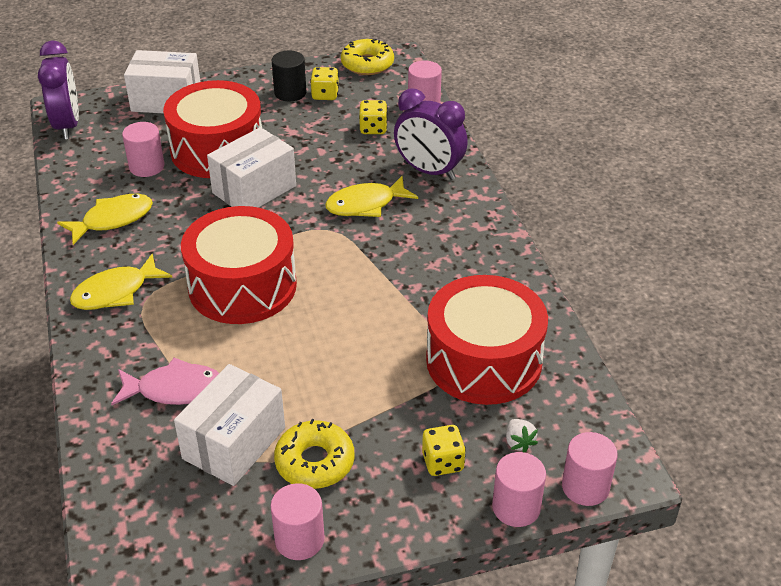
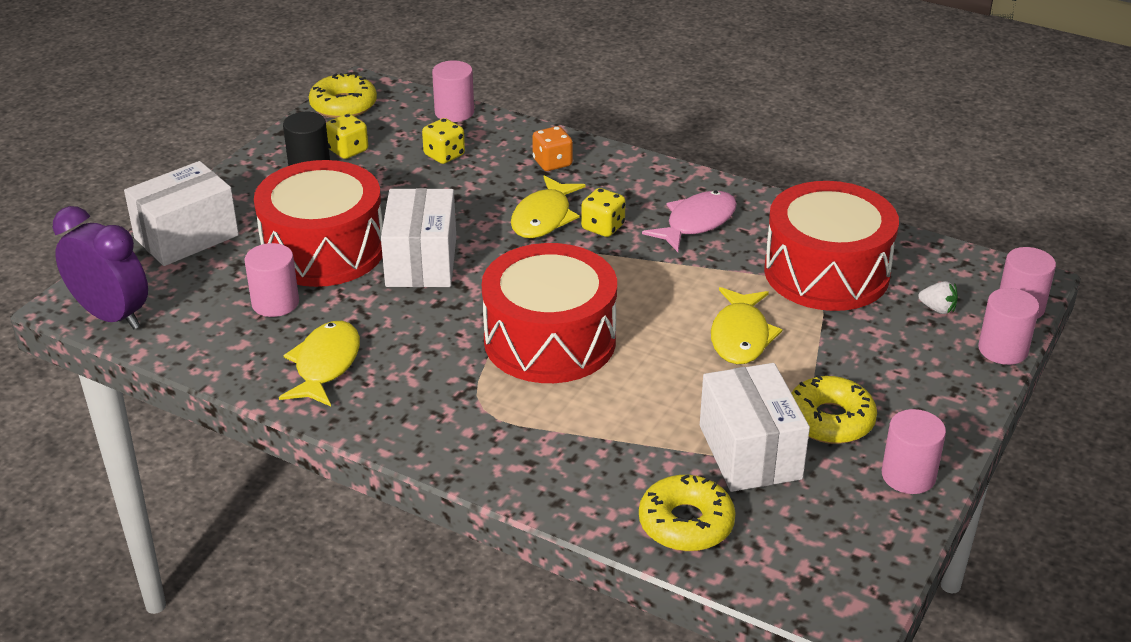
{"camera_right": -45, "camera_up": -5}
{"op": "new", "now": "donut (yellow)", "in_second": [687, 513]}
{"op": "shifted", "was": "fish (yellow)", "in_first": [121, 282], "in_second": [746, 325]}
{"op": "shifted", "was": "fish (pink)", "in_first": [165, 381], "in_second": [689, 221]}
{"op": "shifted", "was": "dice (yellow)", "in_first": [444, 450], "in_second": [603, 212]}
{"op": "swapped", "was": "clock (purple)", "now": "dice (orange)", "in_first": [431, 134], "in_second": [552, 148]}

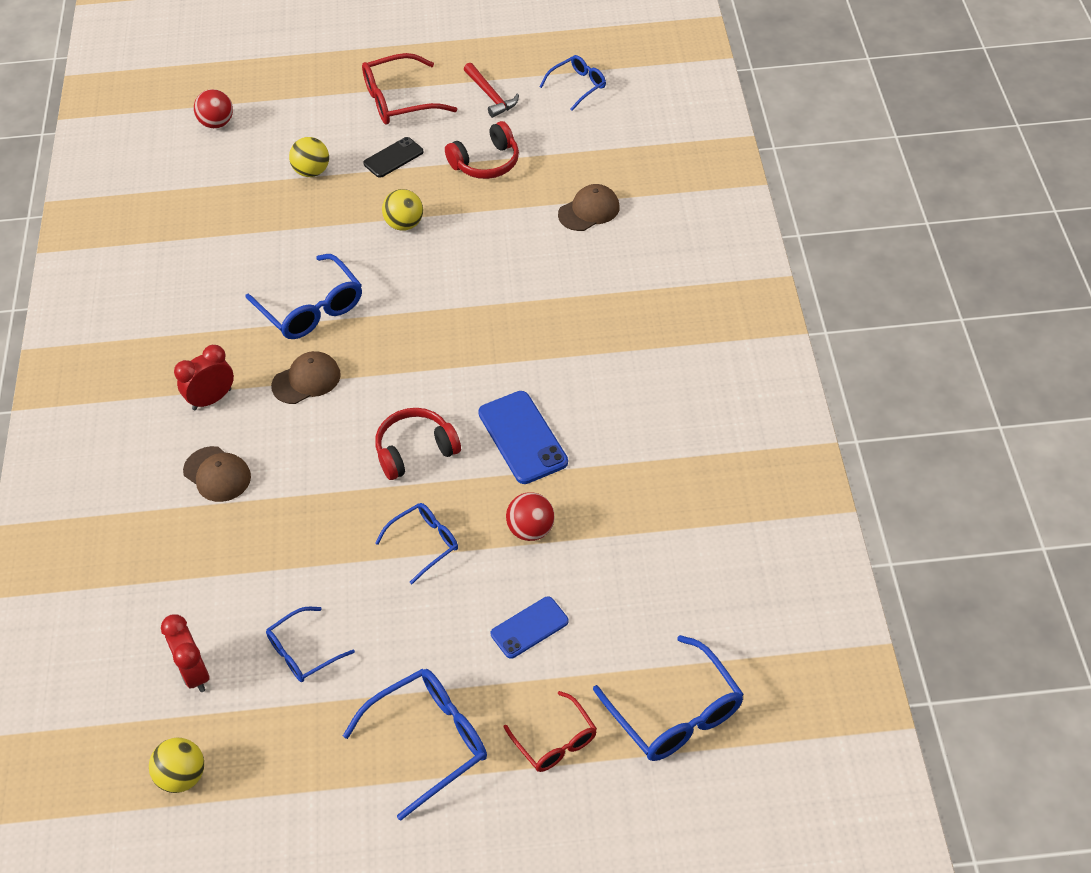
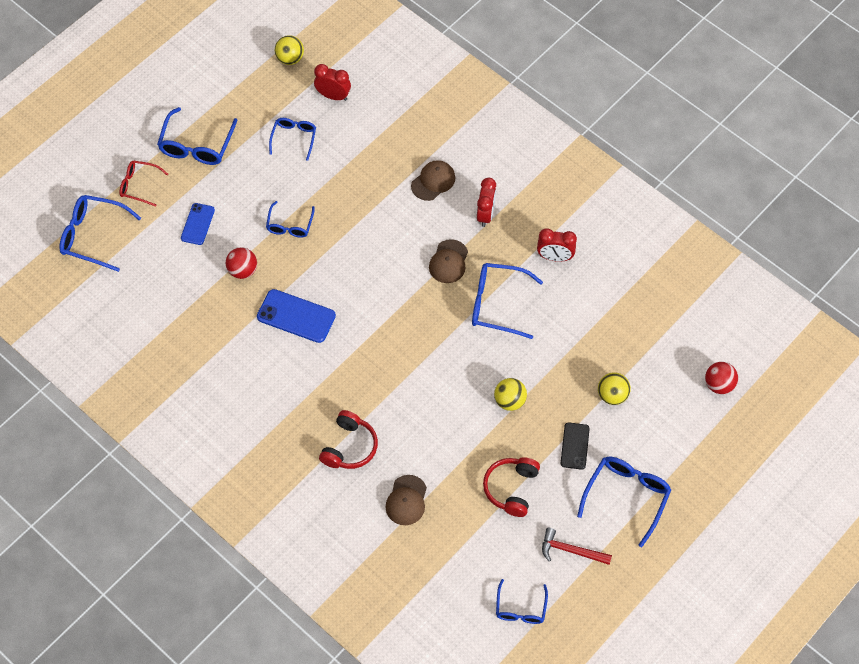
{"camera_right": 135, "camera_up": 10}
{"op": "new", "now": "clock (red)", "in_second": [557, 245]}
{"op": "shifted", "was": "headphones (red)", "in_first": [418, 444], "in_second": [348, 439]}
{"op": "repainted", "was": "glasses (red)", "now": "glasses (blue)", "in_first": [409, 88], "in_second": [624, 501]}
{"op": "rotated", "was": "cap (brown)", "in_first": [217, 474], "in_second": [433, 180], "clockwise": 135}

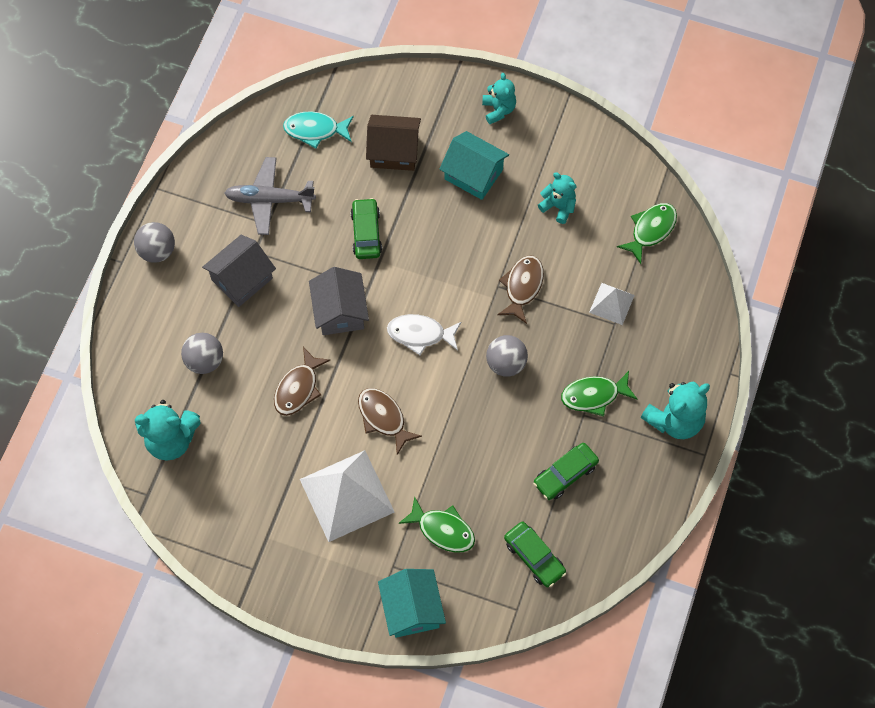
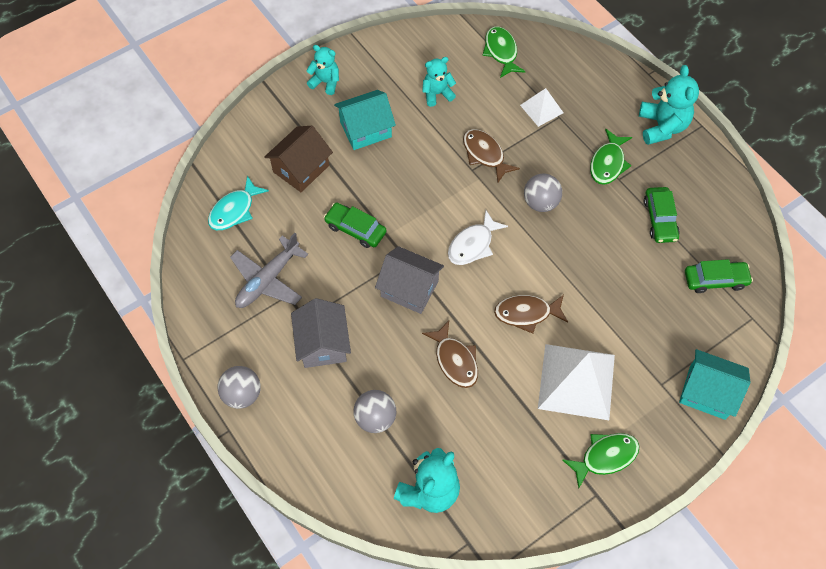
{"camera_right": -55, "camera_up": -5}
{"op": "shifted", "was": "fish (green)", "in_first": [436, 524], "in_second": [601, 461]}

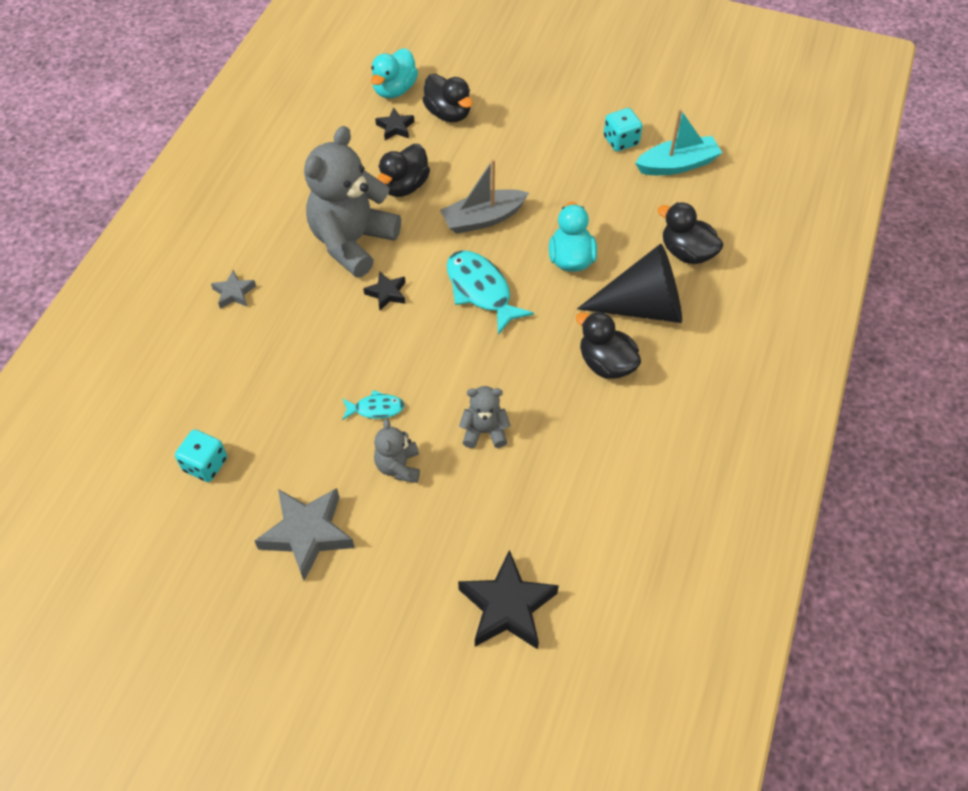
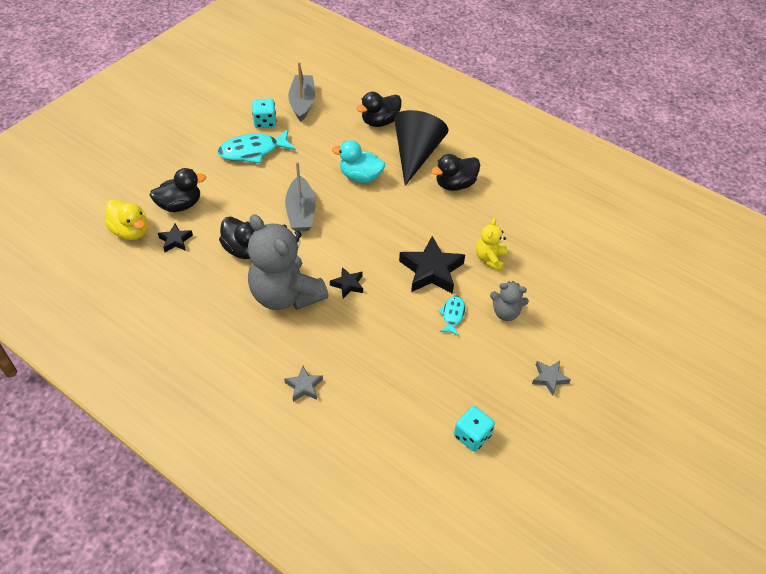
{"camera_right": -75, "camera_up": -5}
{"op": "shifted", "was": "fish (turquoise)", "in_first": [490, 292], "in_second": [257, 146]}
{"op": "shifted", "was": "star (black)", "in_first": [508, 599], "in_second": [432, 265]}
{"op": "repainted", "was": "duck (turquoise)", "now": "duck (yellow)", "in_first": [394, 73], "in_second": [126, 219]}
{"op": "repainted", "was": "teddy bear (grey)", "now": "teddy bear (yellow)", "in_first": [485, 417], "in_second": [491, 244]}
{"op": "repainted", "was": "boat (turquoise)", "now": "boat (grey)", "in_first": [678, 142], "in_second": [301, 91]}
{"op": "scaled", "was": "star (grey)", "in_first": [305, 534], "in_second": [551, 378], "ratio": 0.52}

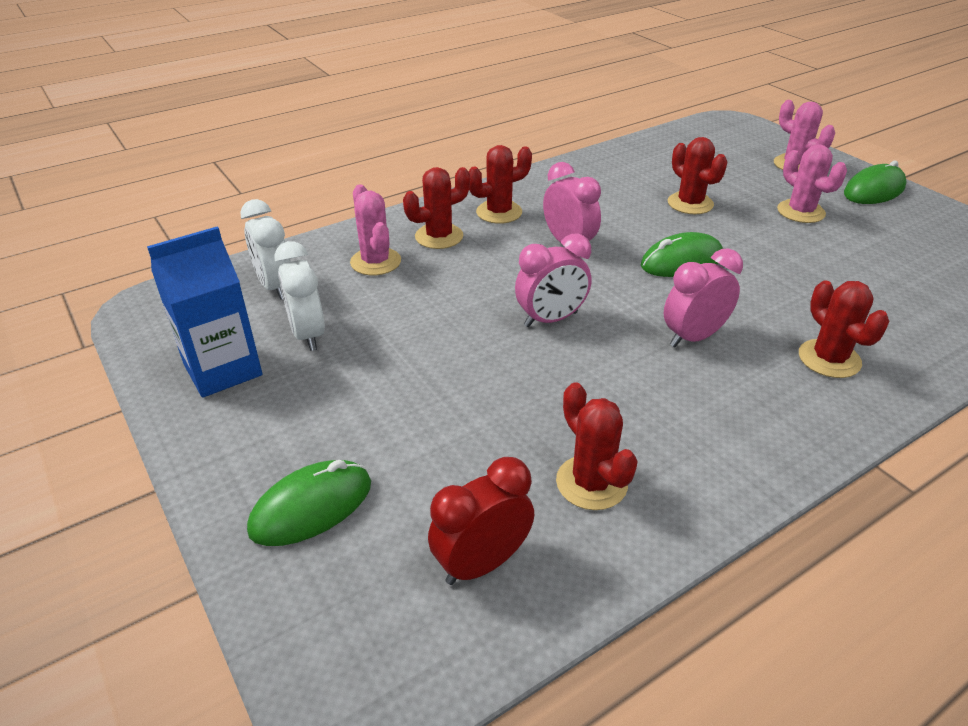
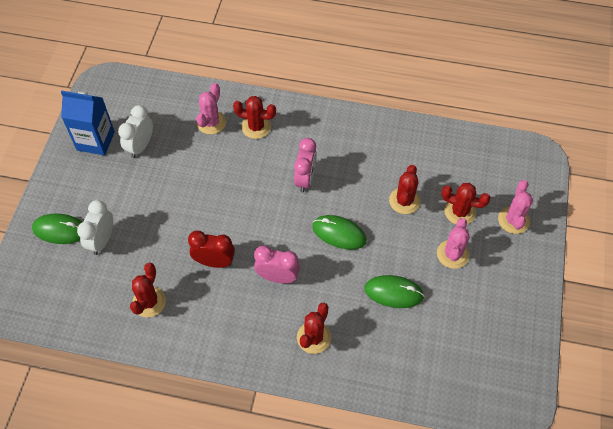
{"camera_right": 45, "camera_up": 20}
{"op": "gone", "was": "clock (pink)", "in_first": [553, 280]}
{"op": "shifted", "was": "clock (white)", "in_first": [265, 249], "in_second": [95, 227]}
{"op": "shifted", "was": "clock (red)", "in_first": [481, 521], "in_second": [211, 249]}
{"op": "shifted", "was": "cactus (red)", "in_first": [500, 184], "in_second": [466, 203]}
{"op": "shifted", "was": "mouse (green)", "in_first": [875, 182], "in_second": [394, 291]}

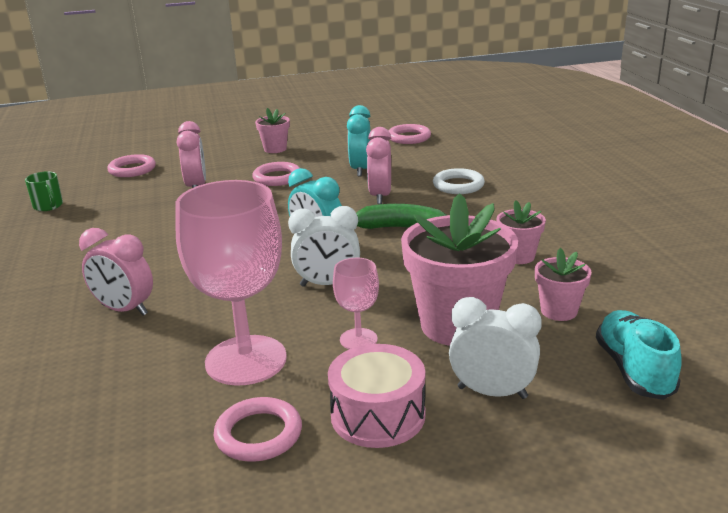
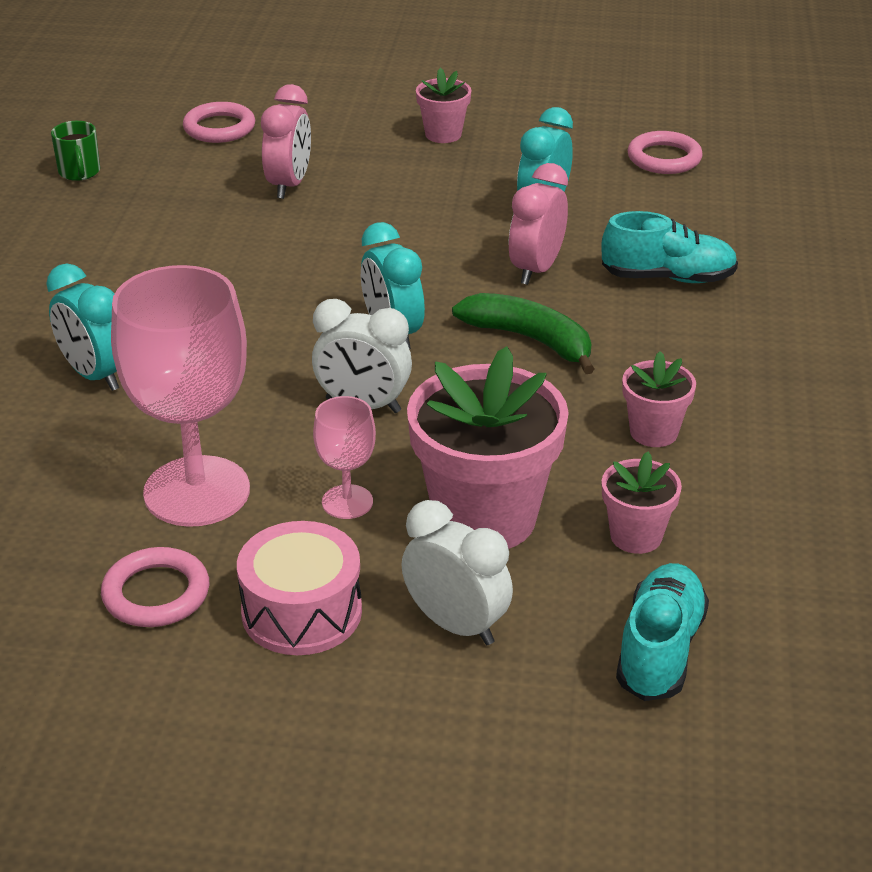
{"camera_right": 20, "camera_up": 10}
{"op": "gone", "was": "ring (pink)", "in_first": [276, 174]}
{"op": "swapped", "was": "ring (white)", "now": "shoe (turquoise)", "in_first": [459, 181], "in_second": [669, 247]}
{"op": "repainted", "was": "clock (pink)", "now": "clock (turquoise)", "in_first": [116, 272], "in_second": [82, 327]}

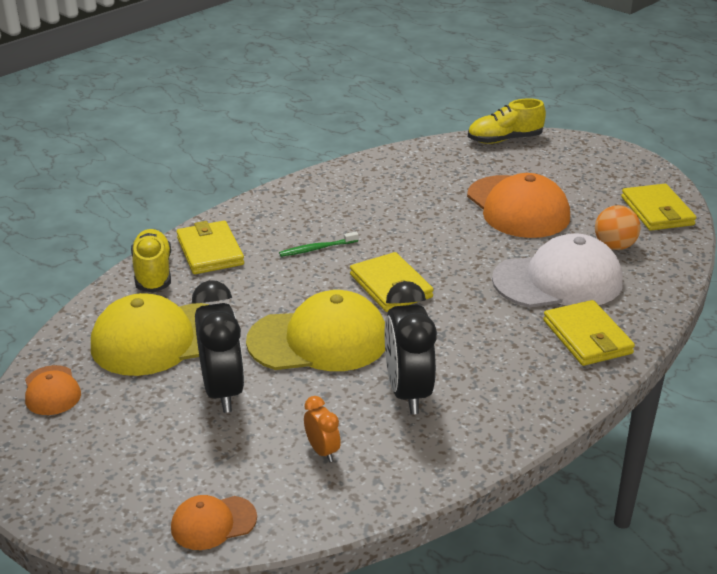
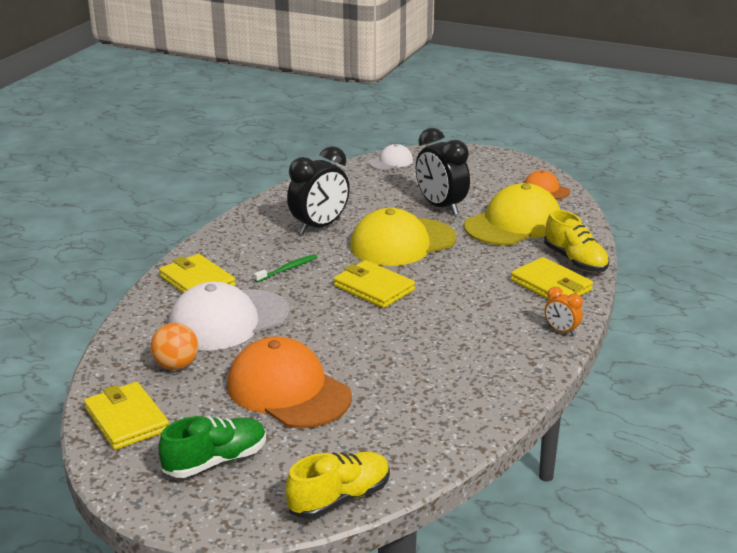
{"camera_right": 160, "camera_up": -5}
{"op": "new", "now": "shoe (green)", "in_second": [212, 447]}
{"op": "shifted", "was": "toothbrush (green)", "in_first": [319, 244], "in_second": [285, 268]}
{"op": "shifted", "was": "clock (orange)", "in_first": [322, 429], "in_second": [564, 311]}
{"op": "repainted", "was": "cap (orange)", "now": "cap (white)", "in_first": [214, 522], "in_second": [391, 157]}
{"op": "rotated", "was": "clock (black)", "in_first": [411, 348], "in_second": [318, 190], "clockwise": 75}

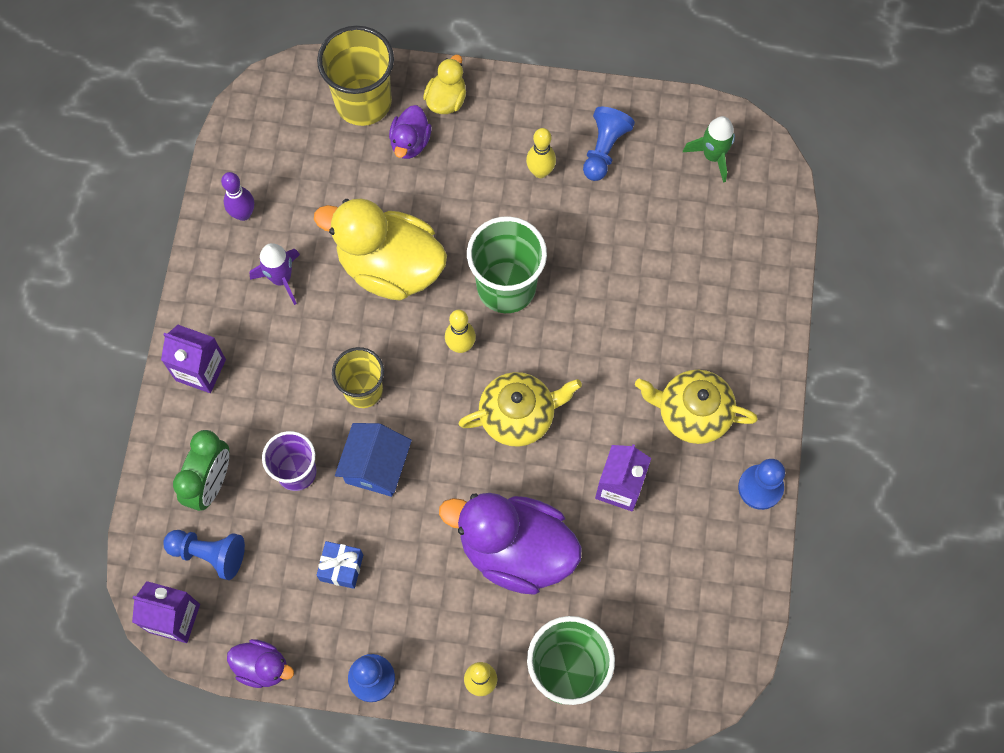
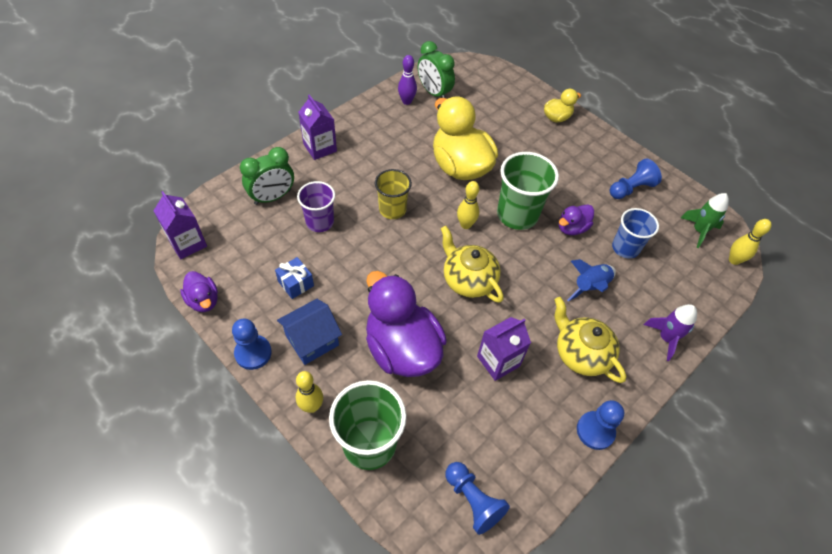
{"camera_right": 35, "camera_up": -15}
{"op": "gone", "was": "cup (yellow)", "in_first": [355, 76]}
{"op": "new", "now": "clock (green)", "in_second": [436, 69]}
{"op": "new", "now": "rocket (blue)", "in_second": [591, 280]}
{"op": "new", "now": "cup (blue)", "in_second": [635, 233]}
{"op": "shifted", "was": "pawn (blue)", "in_first": [204, 555], "in_second": [478, 498]}
{"op": "shifted", "was": "rocket (purple)", "in_first": [275, 274], "in_second": [670, 332]}
{"op": "shifted", "was": "house (blue)", "in_first": [373, 460], "in_second": [309, 332]}
{"op": "shifted", "was": "duck (purple)", "in_first": [410, 132], "in_second": [576, 219]}
{"op": "shifted", "was": "bowling pin (yellow)", "in_first": [541, 153], "in_second": [750, 242]}
{"op": "rotated", "was": "teapot (yellow)", "in_first": [520, 409], "in_second": [472, 264], "clockwise": -150}

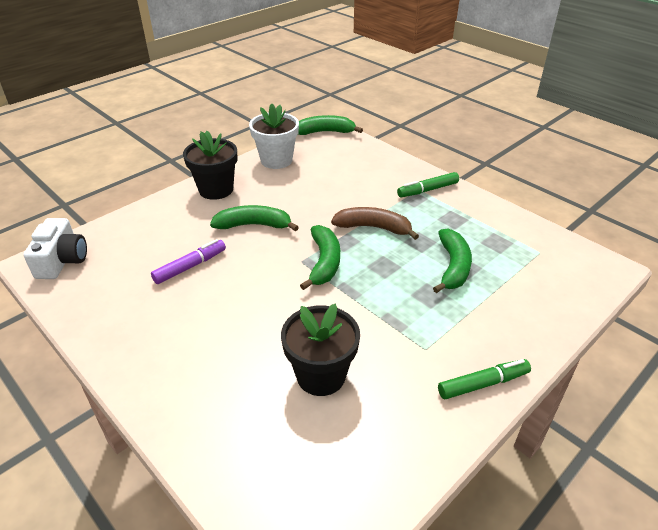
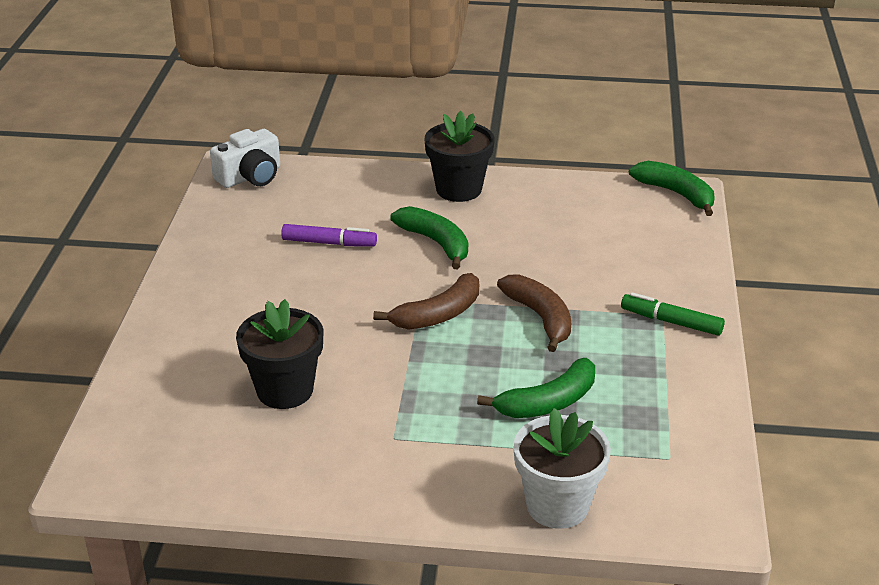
{"camera_right": 50, "camera_up": -5}
{"op": "gone", "was": "marker (green)", "in_first": [484, 379]}
{"op": "shifted", "was": "flower pot (white)", "in_first": [274, 136], "in_second": [562, 468]}
{"op": "repainted", "was": "banana (green)", "now": "banana (brown)", "in_first": [320, 257], "in_second": [426, 301]}

